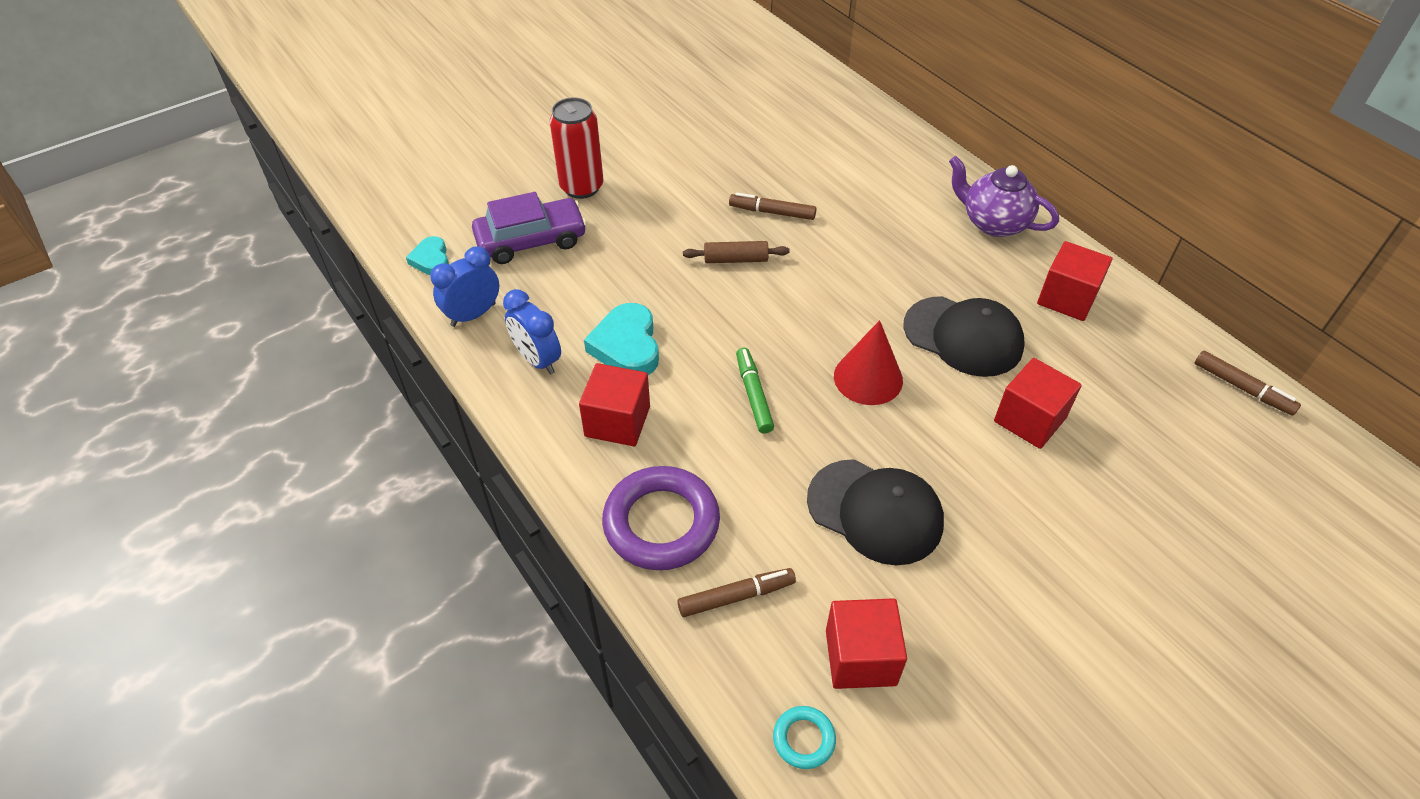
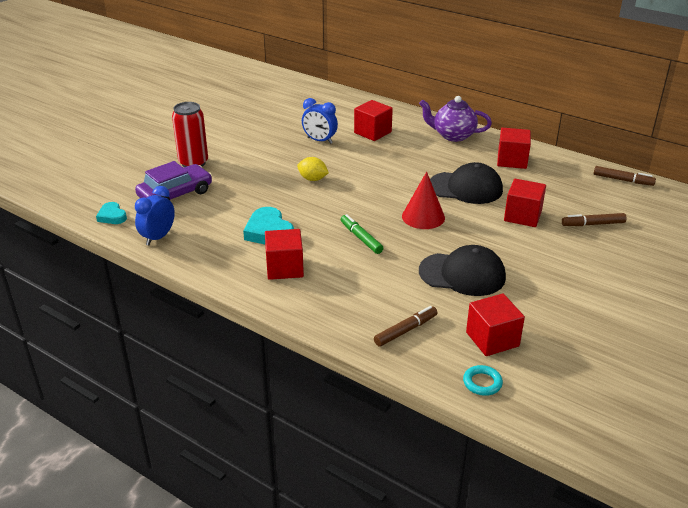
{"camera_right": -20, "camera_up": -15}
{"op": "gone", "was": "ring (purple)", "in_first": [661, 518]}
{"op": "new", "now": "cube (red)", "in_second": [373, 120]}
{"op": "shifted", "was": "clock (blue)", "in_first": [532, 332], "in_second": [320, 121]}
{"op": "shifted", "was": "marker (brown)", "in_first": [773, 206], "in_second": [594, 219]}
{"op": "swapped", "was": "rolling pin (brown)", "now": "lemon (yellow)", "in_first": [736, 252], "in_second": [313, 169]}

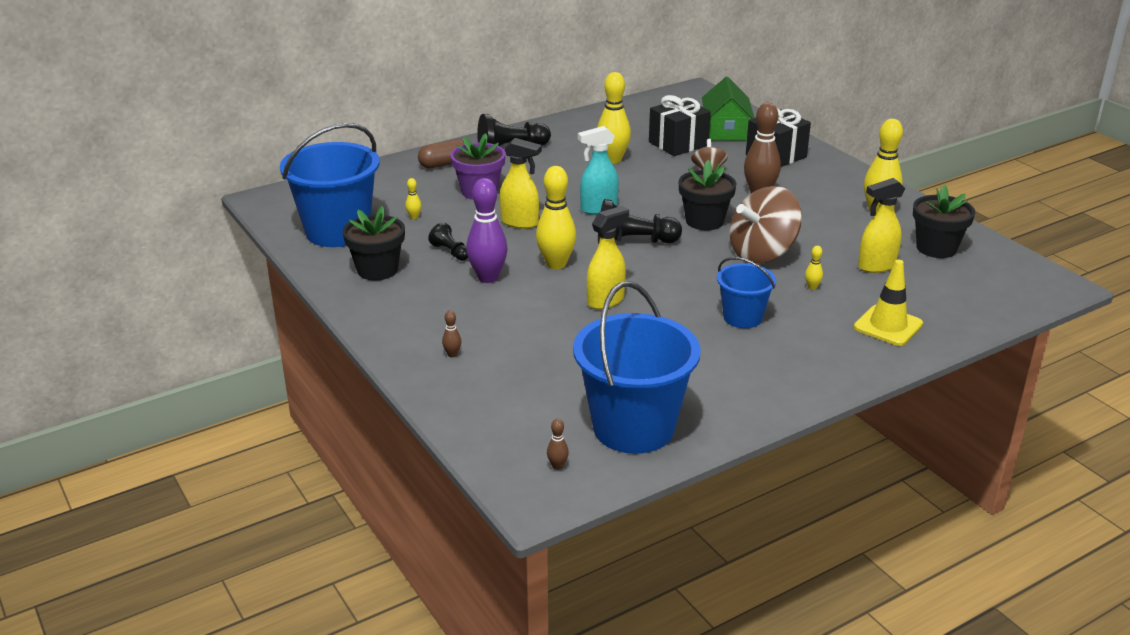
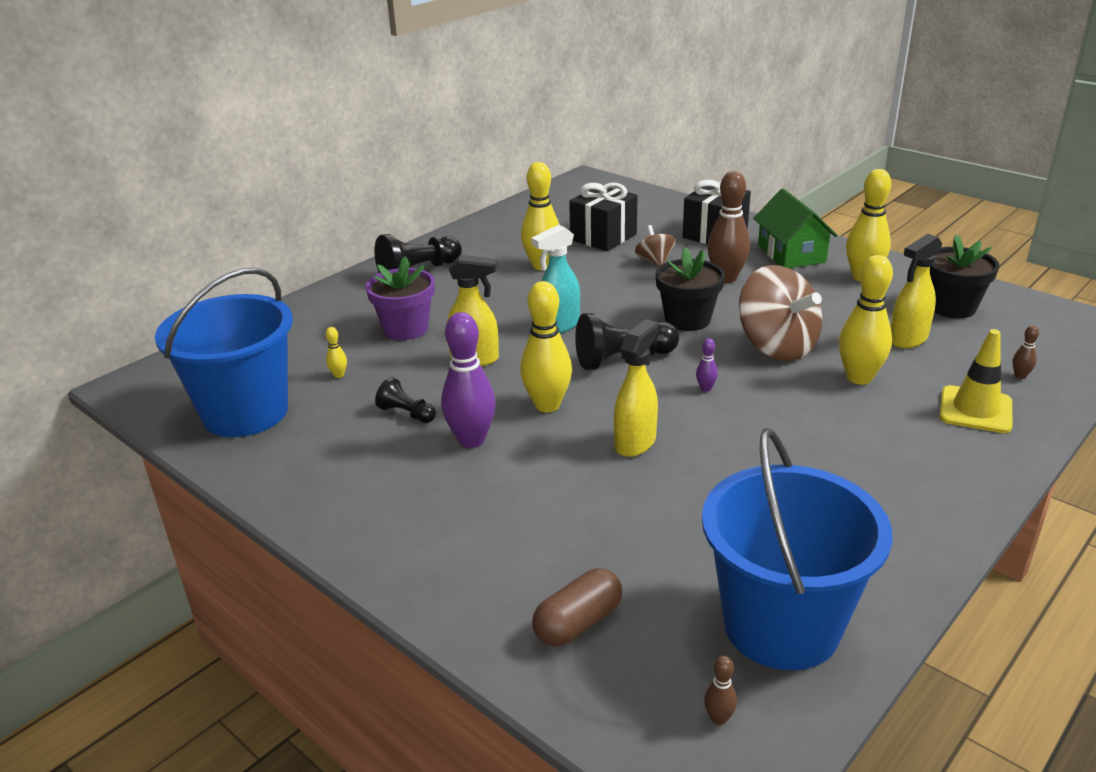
{"camera_right": -15, "camera_up": 0}
{"op": "gone", "was": "flower pot (black)", "in_first": [374, 243]}
{"op": "gone", "was": "bucket (blue)", "in_first": [746, 292]}
{"op": "new", "now": "bowling pin (purple)", "in_second": [707, 365]}
{"op": "shifted", "was": "capsule (brown)", "in_first": [441, 153], "in_second": [577, 607]}
{"op": "shifted", "was": "bowling pin (brown)", "in_first": [451, 334], "in_second": [1025, 352]}
{"op": "shifted", "was": "house (green)", "in_first": [728, 109], "in_second": [795, 228]}
{"op": "rotated", "was": "spinning top (brown)", "in_first": [766, 225], "in_second": [780, 313], "clockwise": -75}
{"op": "scaled", "was": "bowling pin (yellow)", "in_first": [814, 268], "in_second": [866, 320], "ratio": 2.35}

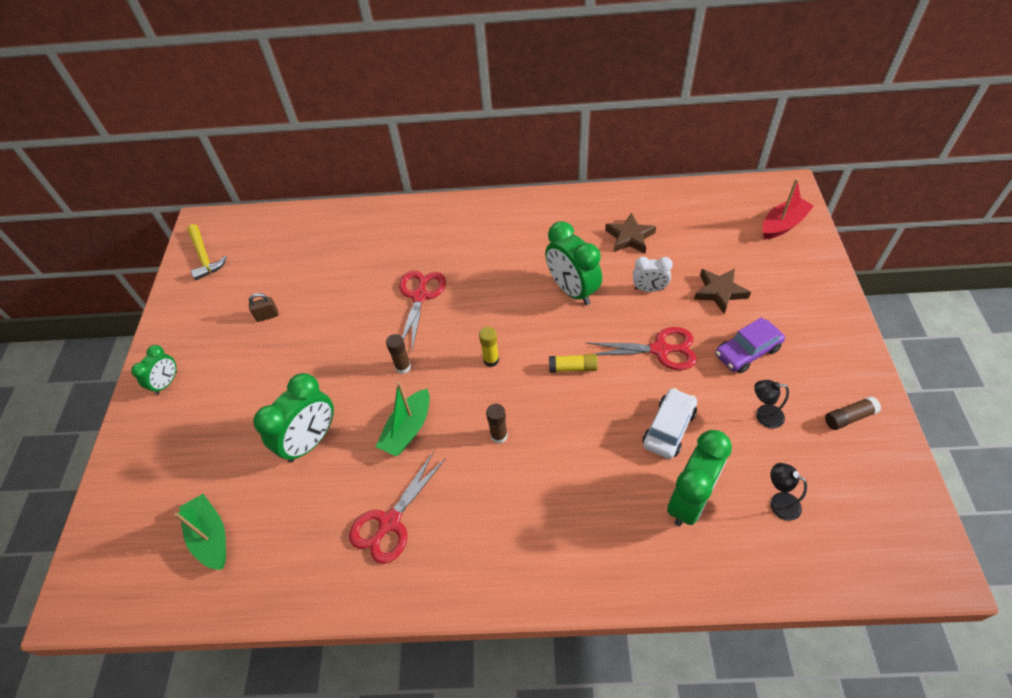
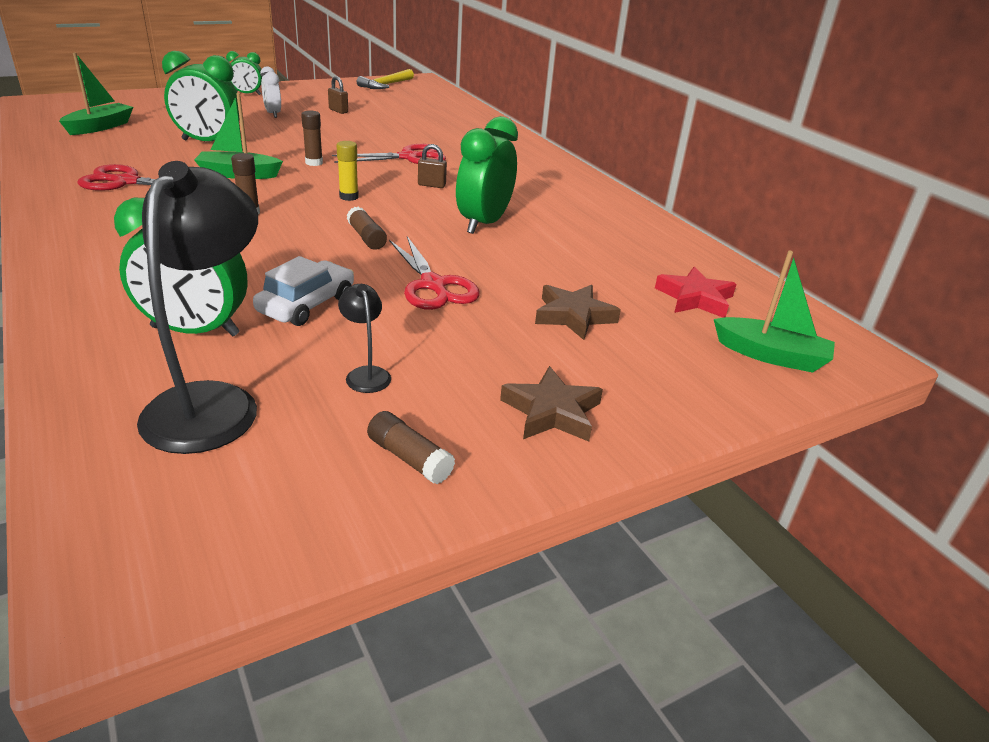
{"camera_right": 55, "camera_up": -20}
{"op": "gone", "was": "car (purple)", "in_first": [750, 345]}
{"op": "new", "now": "padlock (brown)", "in_second": [432, 166]}
{"op": "new", "now": "star (red)", "in_second": [695, 292]}
{"op": "shifted", "was": "star (brown)", "in_first": [630, 233], "in_second": [551, 403]}
{"op": "shifted", "was": "clock (white)", "in_first": [653, 274], "in_second": [270, 92]}
{"op": "repainted", "was": "glue stick (yellow)", "now": "glue stick (brown)", "in_first": [573, 363], "in_second": [367, 228]}
{"op": "repainted", "was": "boat (red)", "now": "boat (green)", "in_first": [788, 209], "in_second": [774, 312]}
{"op": "rotated", "was": "car (white)", "in_first": [670, 423], "in_second": [303, 291], "clockwise": -60}
{"op": "scaled", "was": "lamp (black)", "in_first": [788, 492], "in_second": [197, 307], "ratio": 2.27}

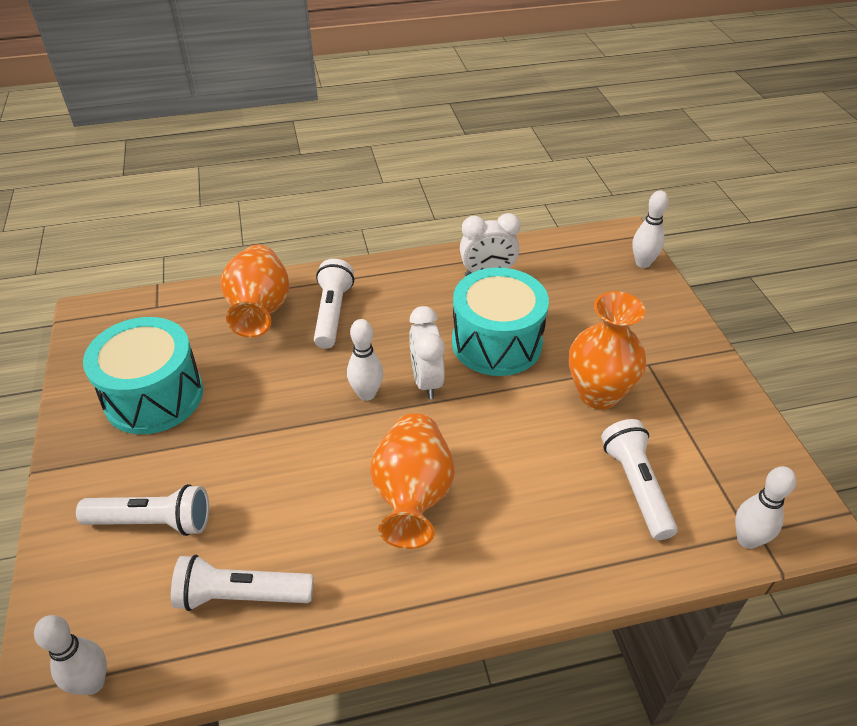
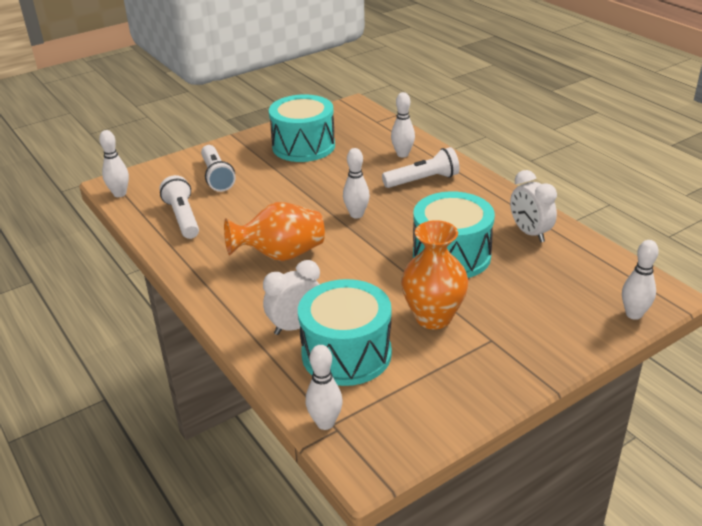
{"camera_right": 70, "camera_up": -10}
{"op": "shifted", "was": "clock (white)", "in_first": [427, 352], "in_second": [291, 297]}
{"op": "swapped", "was": "vase (orange)", "now": "bowling pin (white)", "in_first": [255, 291], "in_second": [403, 124]}
{"op": "swapped", "was": "flashlight (white)", "now": "drum (turquoise)", "in_first": [639, 479], "in_second": [345, 332]}

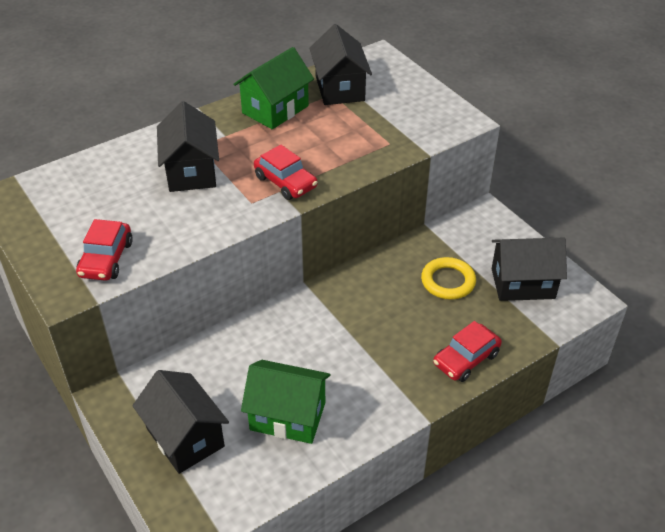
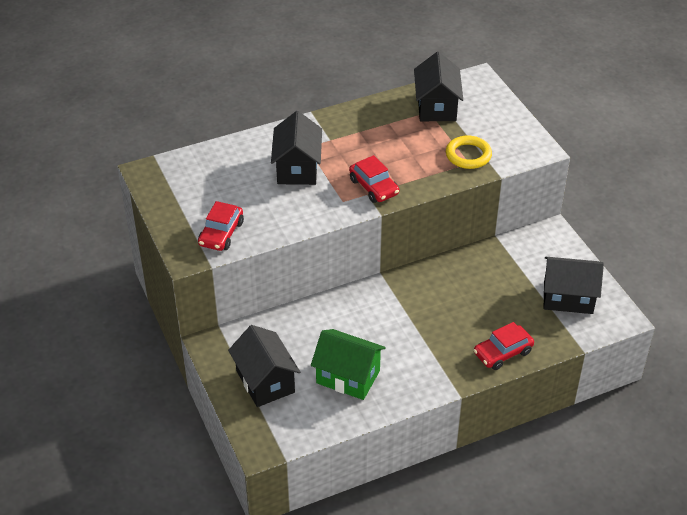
{"camera_right": 10, "camera_up": 0}
{"op": "gone", "was": "house (green)", "in_first": [273, 88]}
{"op": "shifted", "was": "ring (yellow)", "in_first": [448, 278], "in_second": [469, 152]}

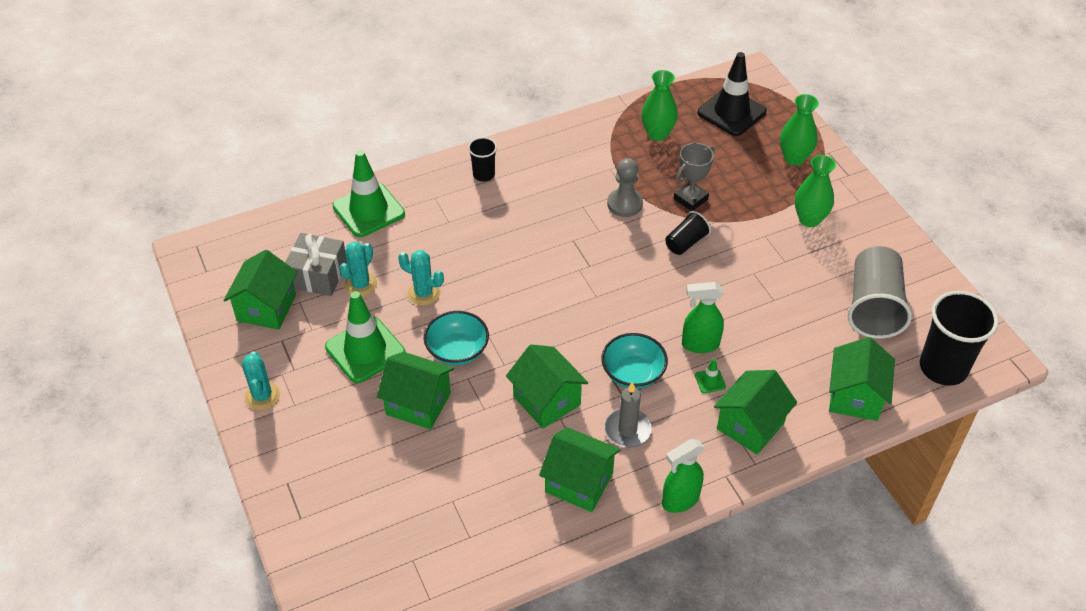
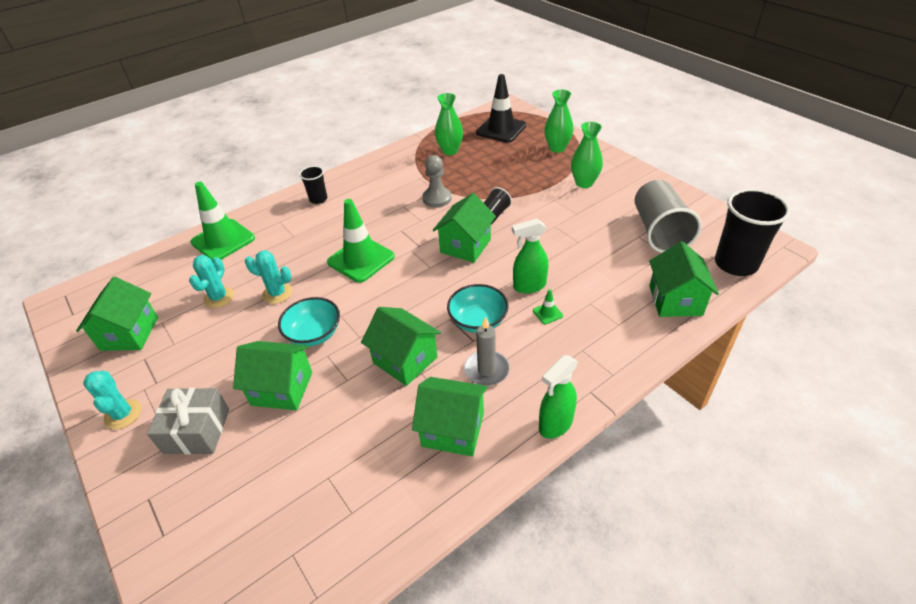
{"camera_right": -10, "camera_up": -5}
{"op": "gone", "was": "trophy (grey)", "in_first": [694, 177]}
{"op": "shifted", "was": "gift (grey)", "in_first": [316, 264], "in_second": [188, 421]}
{"op": "shifted", "was": "traffic cone (green)", "in_first": [365, 337], "in_second": [361, 241]}
{"op": "shifted", "was": "house (green)", "in_first": [755, 412], "in_second": [464, 228]}

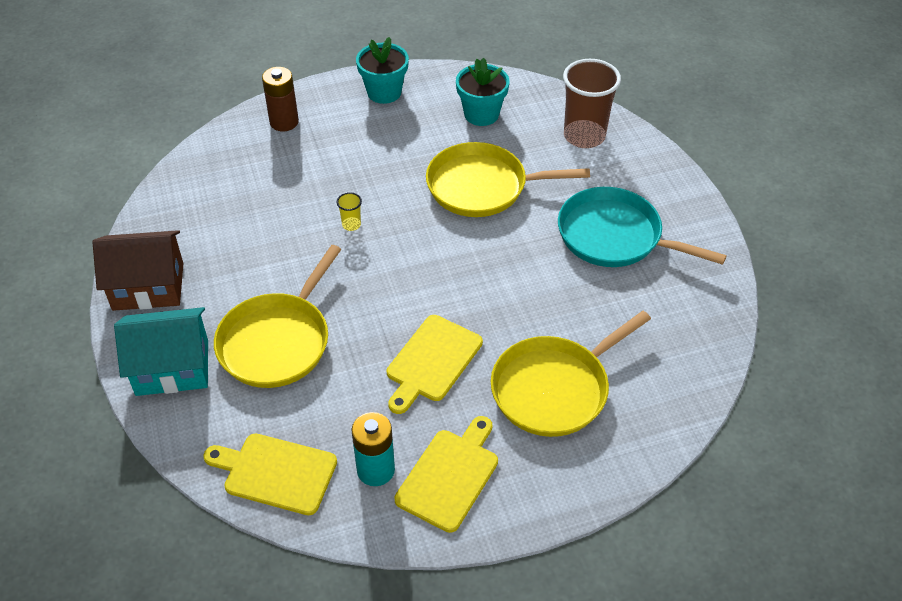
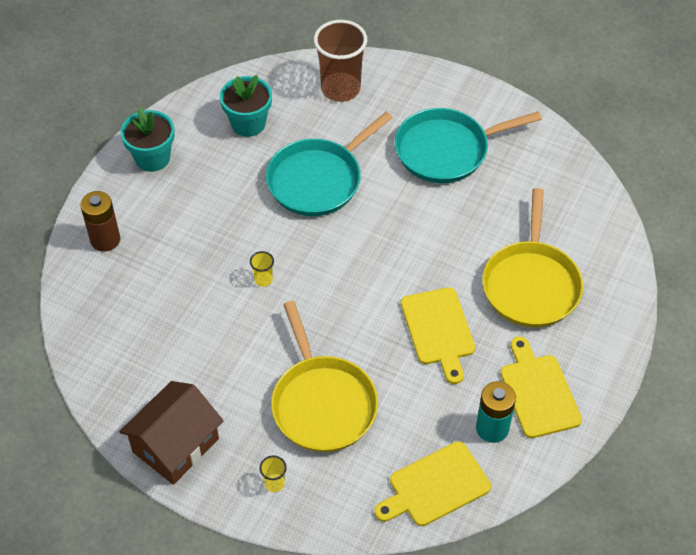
{"camera_right": -45, "camera_up": 5}
{"op": "swapped", "was": "house (turquoise)", "now": "cup (yellow)", "in_first": [161, 351], "in_second": [273, 474]}
{"op": "repainted", "was": "pan (yellow)", "now": "pan (turquoise)", "in_first": [508, 179], "in_second": [329, 164]}

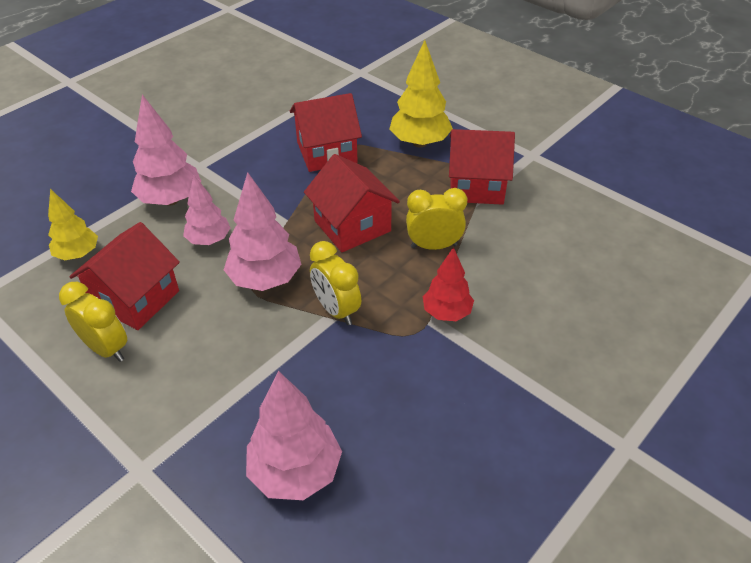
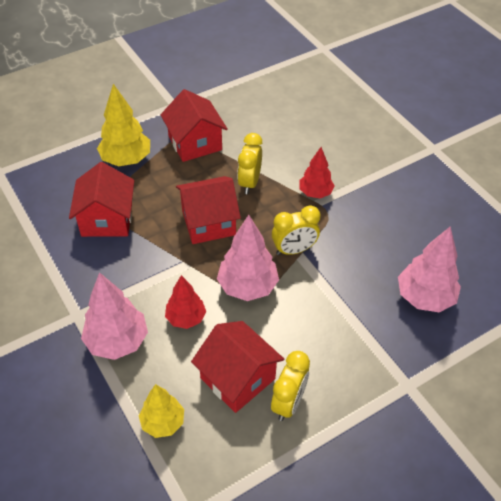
{"camera_right": -75, "camera_up": 5}
{"op": "repainted", "was": "tree (pink)", "now": "tree (red)", "in_first": [206, 210], "in_second": [185, 302]}
{"op": "rotated", "was": "clock (yellow)", "in_first": [93, 322], "in_second": [290, 386], "clockwise": 150}
{"op": "rotated", "was": "house (red)", "in_first": [482, 167], "in_second": [194, 125], "clockwise": -45}

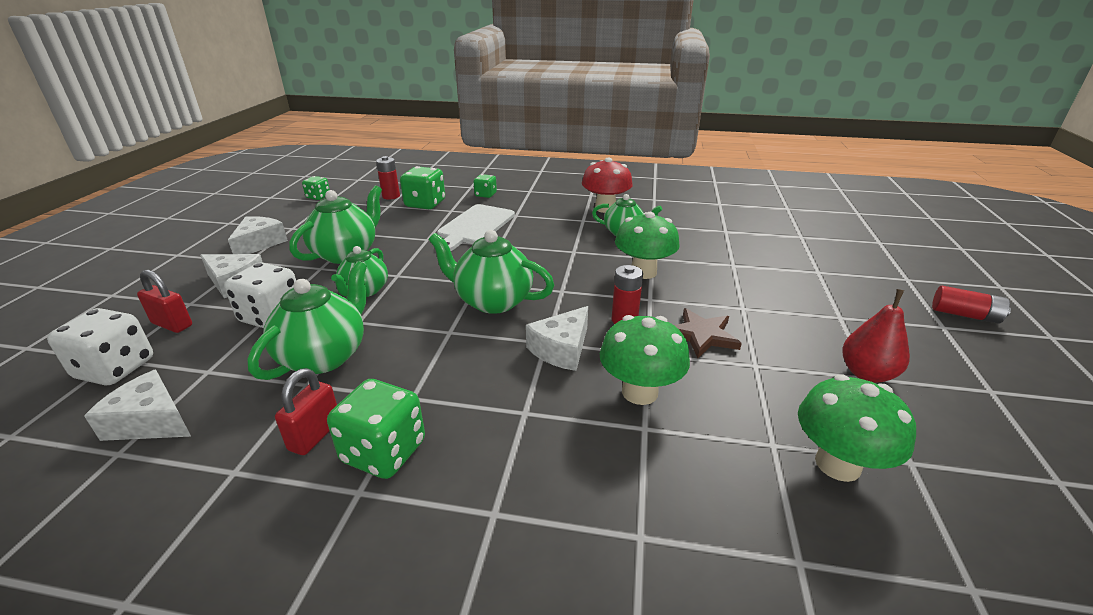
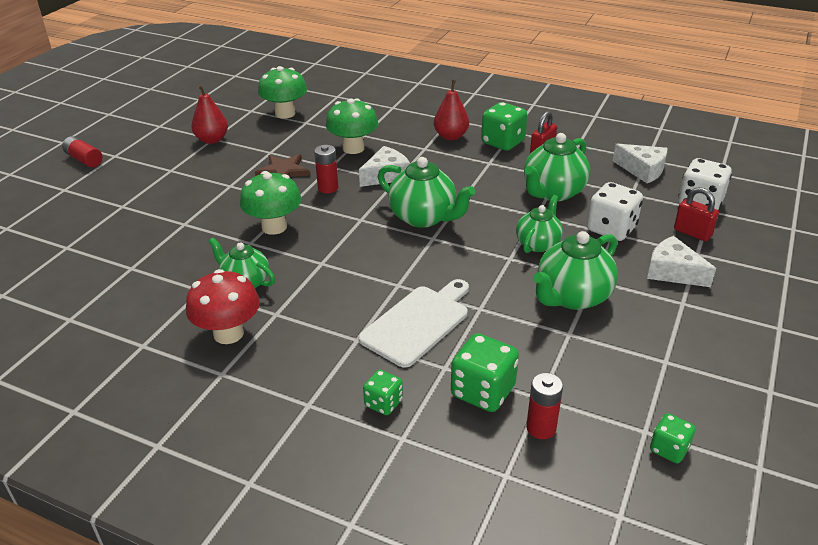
{"camera_right": -165, "camera_up": 5}
{"op": "gone", "was": "cheese (white)", "in_first": [258, 235]}
{"op": "new", "now": "pear (red)", "in_second": [451, 110]}

